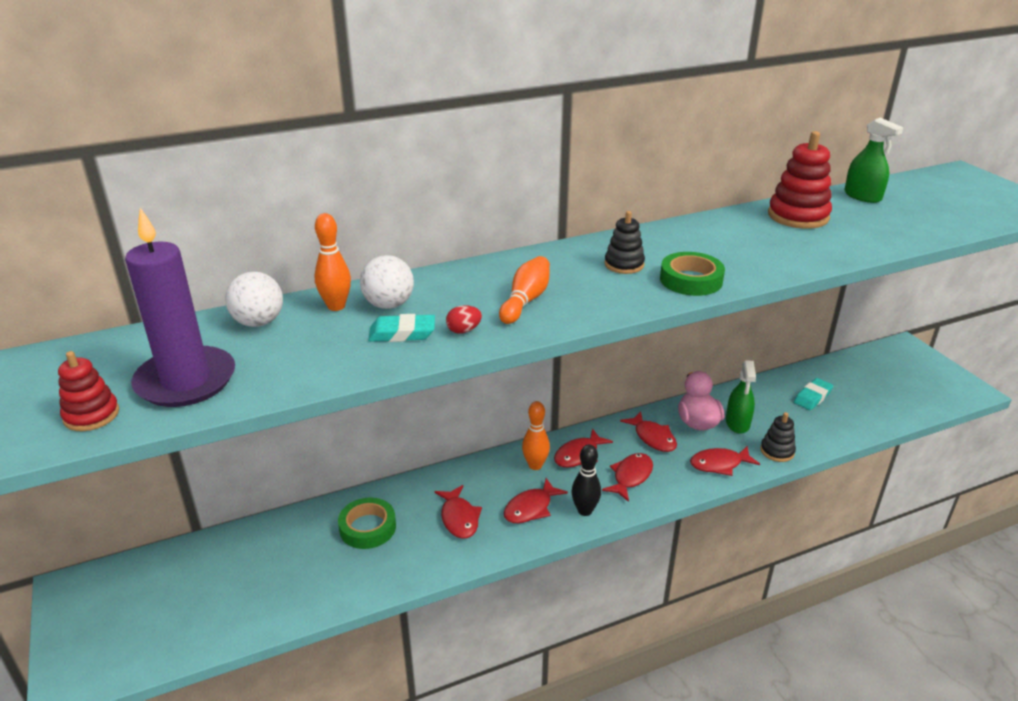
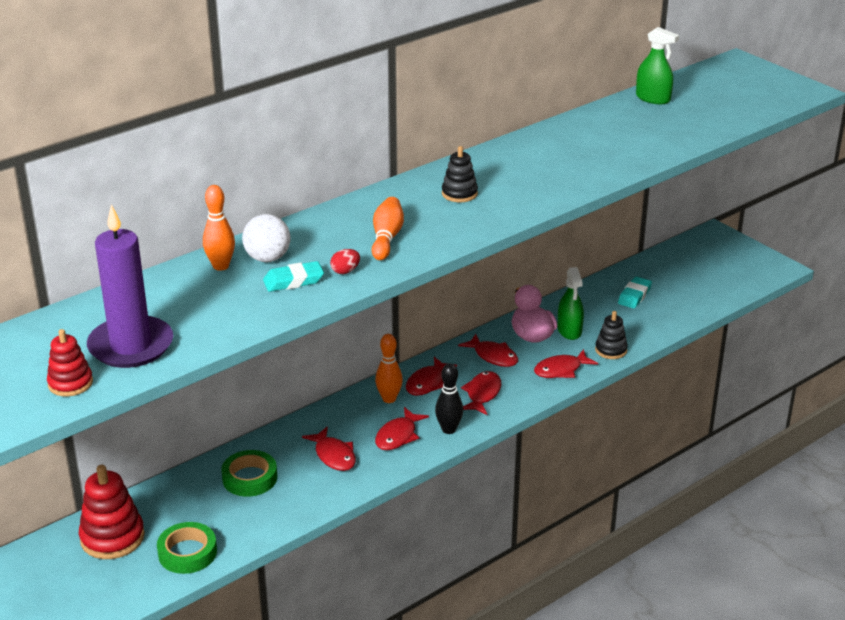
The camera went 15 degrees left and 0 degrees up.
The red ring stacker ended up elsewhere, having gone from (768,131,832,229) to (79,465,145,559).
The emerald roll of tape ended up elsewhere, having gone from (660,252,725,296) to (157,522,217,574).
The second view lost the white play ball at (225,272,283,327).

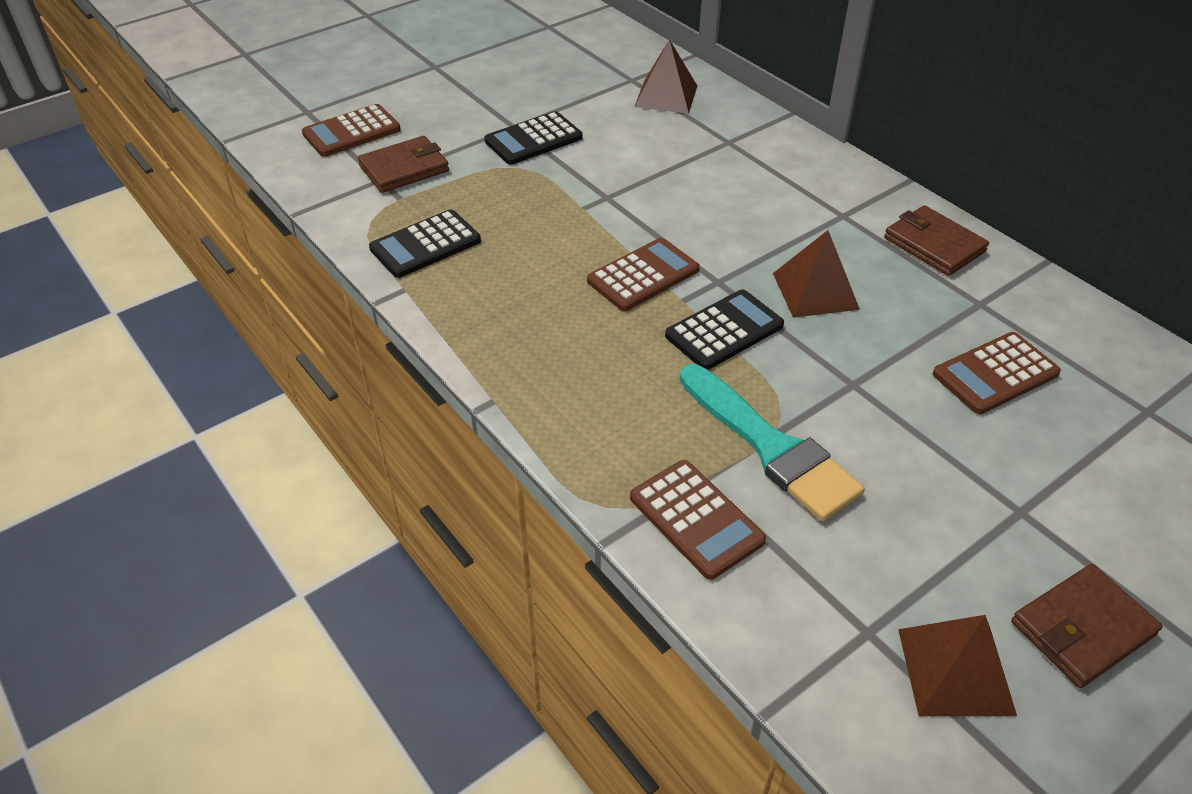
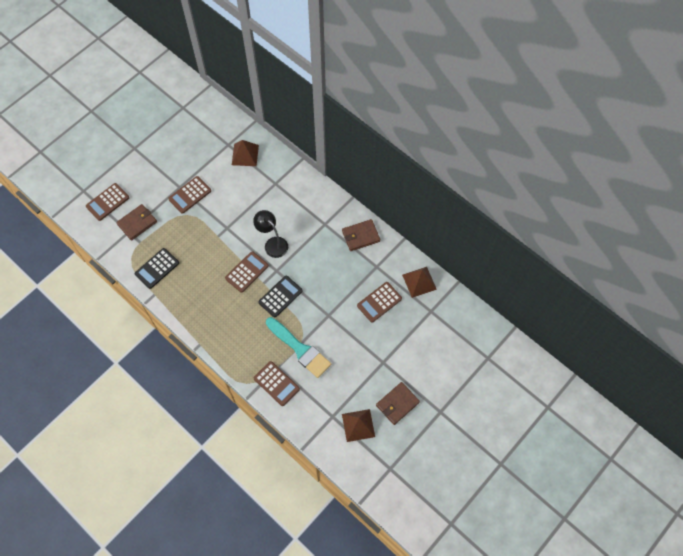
The camera went 10 degrees left and 20 degrees up.
What was the ebony calculator at (485,111,583,165) turned into the brown calculator at (168,176,211,214).
The brown billfold at (884,205,989,276) ended up facing another way, 60 degrees counterclockwise from before.
The brown pyramid shape ended up elsewhere, having gone from (773,230,860,318) to (402,267,437,298).
The second view gained the ebony lamp at (253,210,288,258).

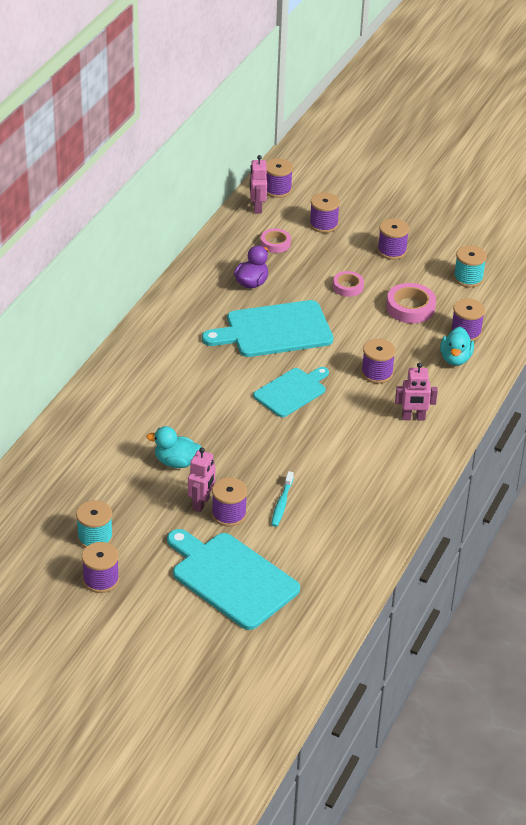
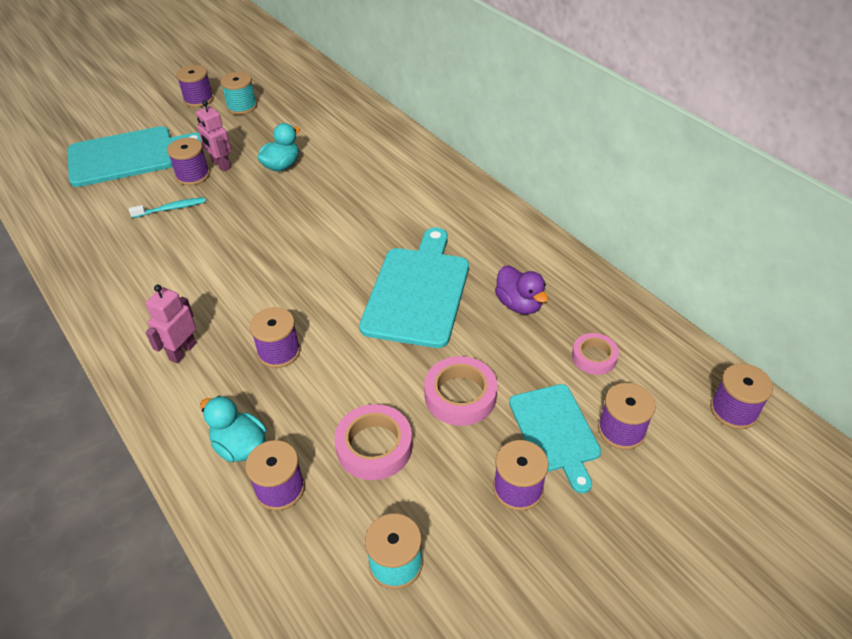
The camera went 120 degrees right and 5 degrees up.
The second view lost the rosy robot at (250,155,267,214).
The size of the rosy roll of tape at (333,271,364,297) changed by a factor of 1.55.
The turquoise chopping board ended up elsewhere, having gone from (253,367,329,417) to (509,384,601,493).
The turquoise tooth brush at (271,471,294,527) ended up facing another way, 120 degrees clockwise from before.

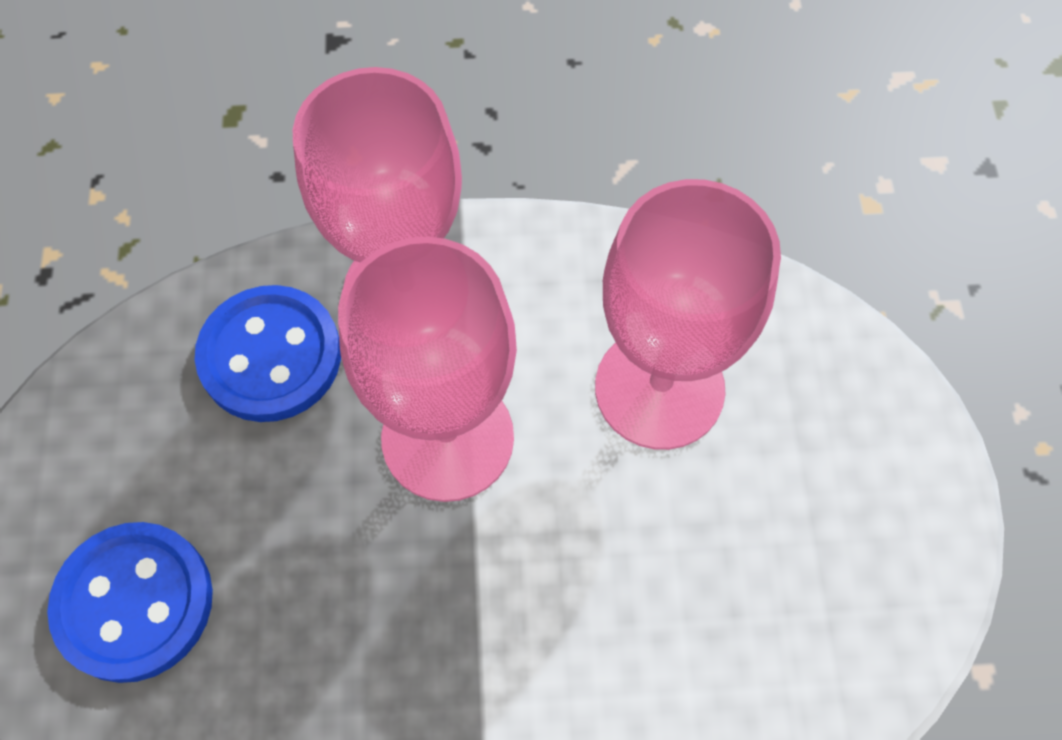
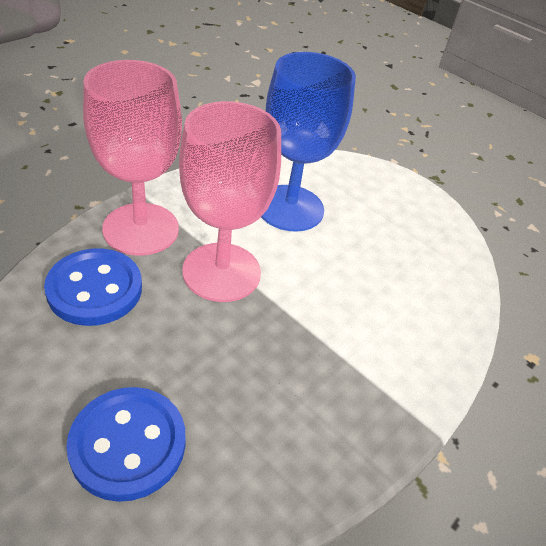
The camera went 50 degrees left and 20 degrees down.
What was the rosy wine glass at (595,179,781,450) turned into the blue wine glass at (261,52,356,232).

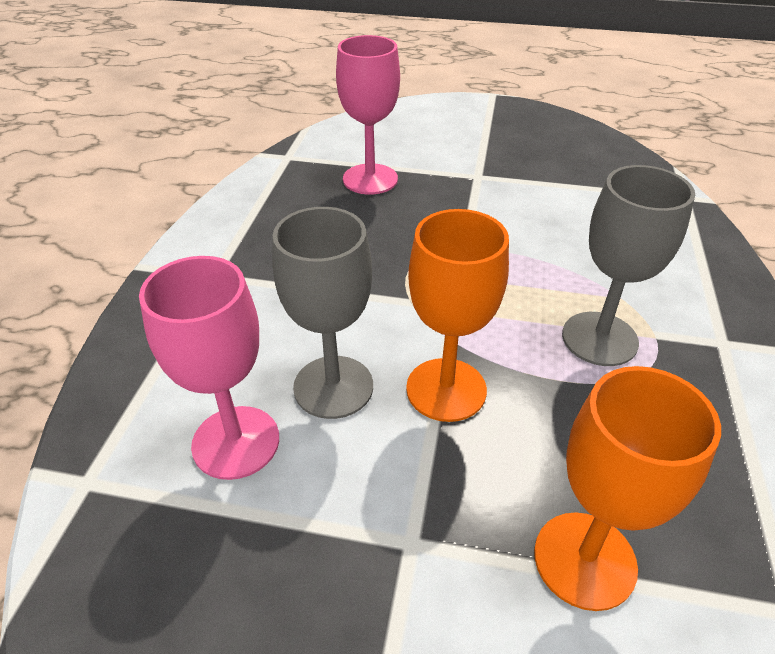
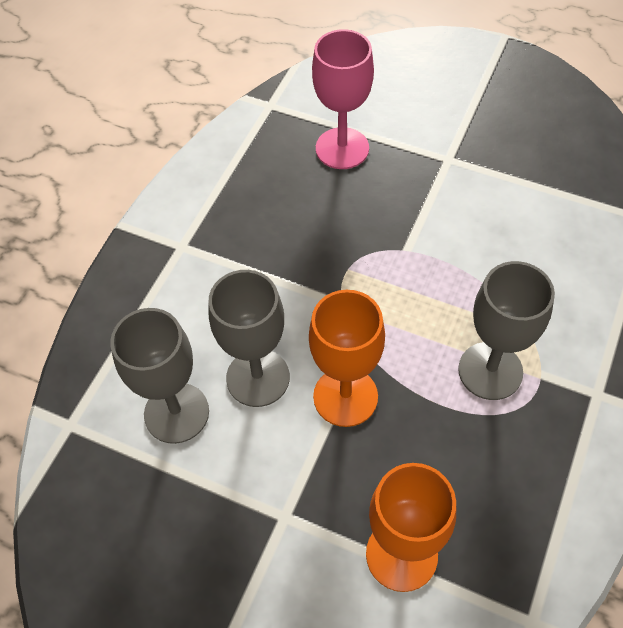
The camera went 15 degrees right and 15 degrees up.
What was the rosy wine glass at (139,256,279,480) turned into the ash-grey wine glass at (110,308,209,444).

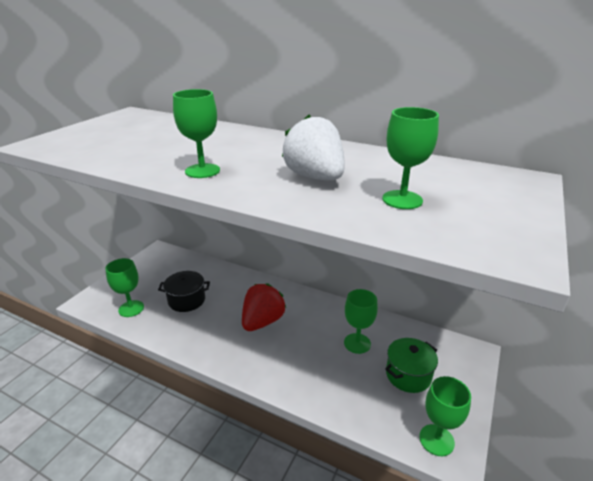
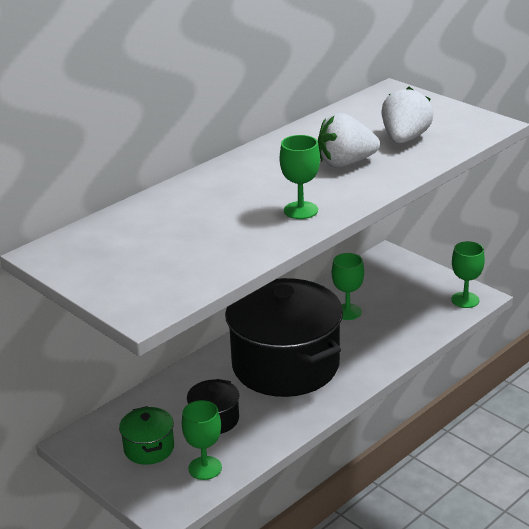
The camera went 70 degrees left and 0 degrees up.
Where the emerald wine glass stood at (382,107,439,209), the white toy strawberry came to stand at (382,87,434,144).
Where the red toy strawberry stood at (242,283,286,331), the ebony pot came to stand at (225,278,343,397).
The emerald pot ended up elsewhere, having gone from (385,338,438,393) to (119,406,174,465).

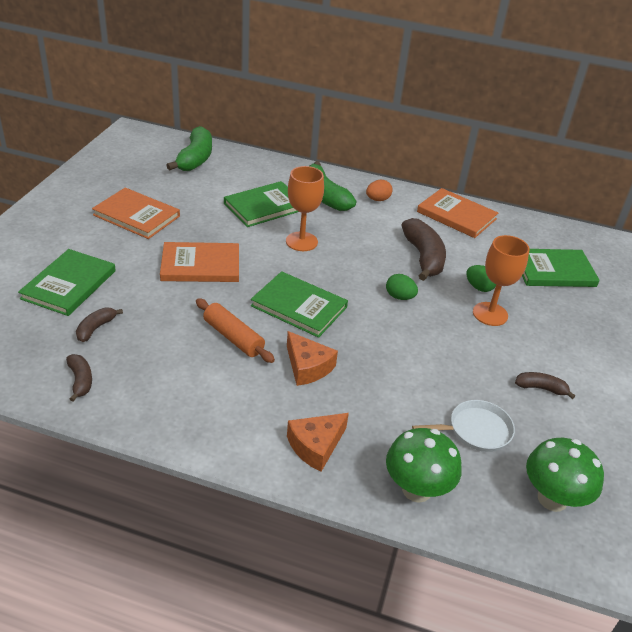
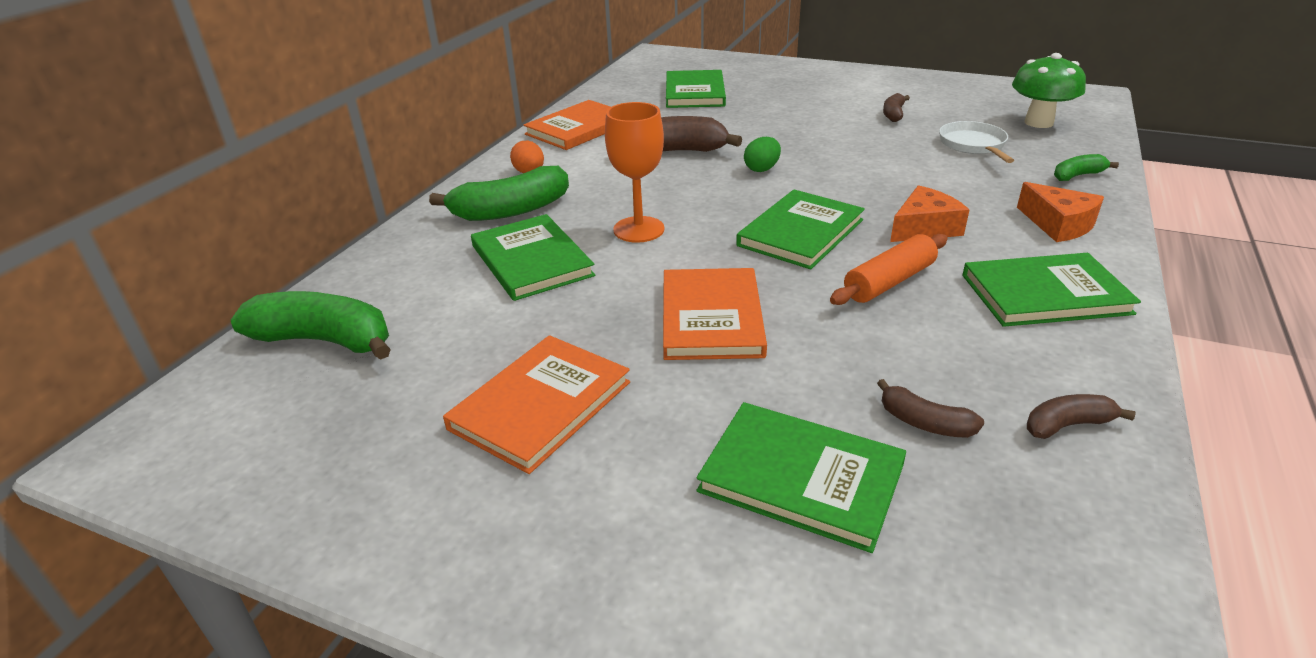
The camera went 80 degrees left and 5 degrees down.
The second view lost the orange-coloured wine glass at (473,235,530,326).
The second view lost the emerald egg shape at (466,265,496,292).
Where the emerald mushroom stood at (386,428,462,503), the emerald banana came to stand at (1054,154,1119,181).
The second view gained the emerald hardcover at (962,253,1141,327).

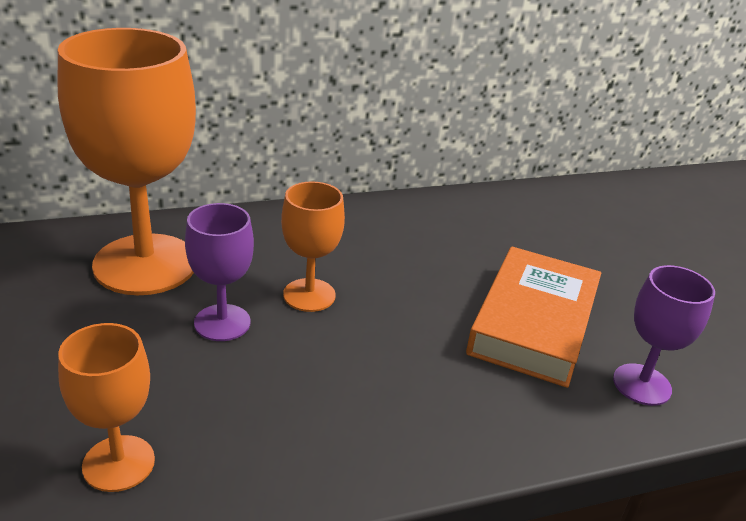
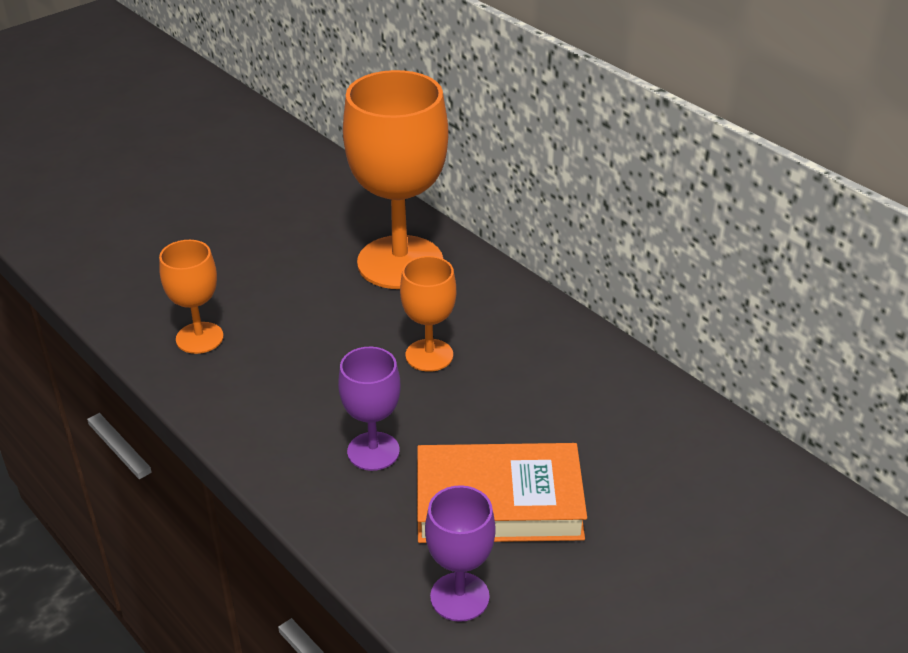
The camera went 70 degrees right and 5 degrees up.
The violet wine glass ended up elsewhere, having gone from (185,203,254,341) to (338,347,401,471).

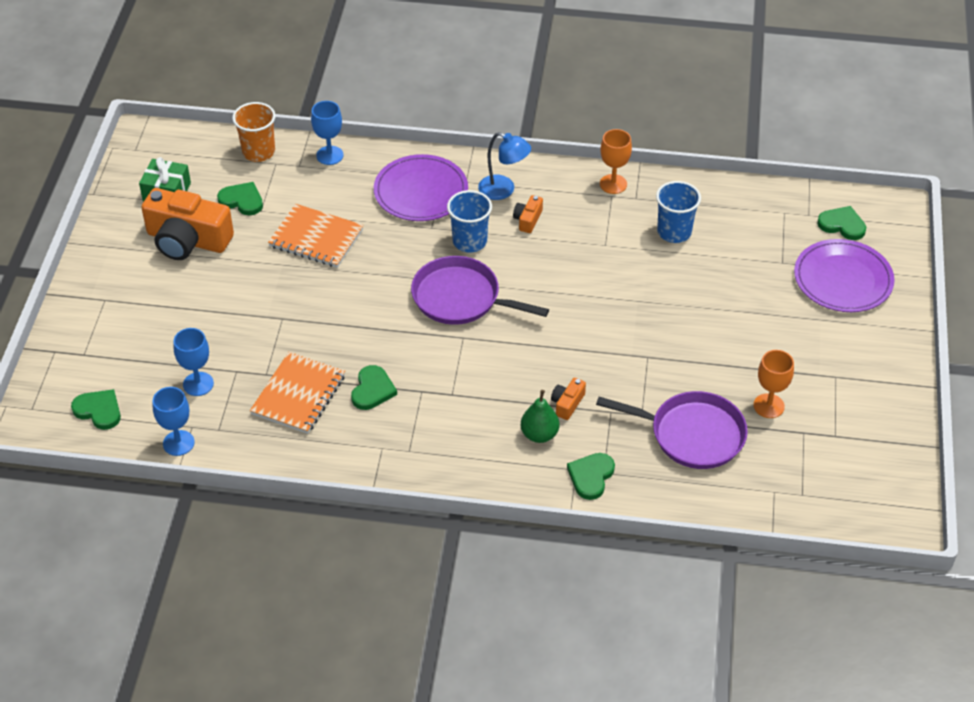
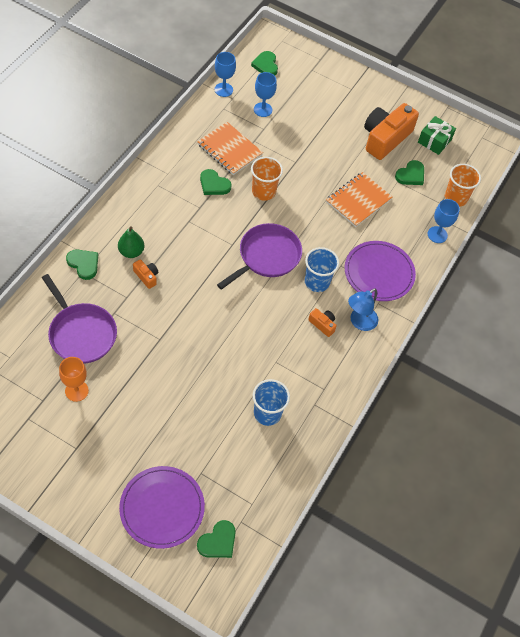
The camera went 105 degrees right and 10 degrees up.
The second view lost the orange-coloured wine glass at (600,129,632,194).
The emerald heart shape at (71,389,121,430) ended up facing another way, 120 degrees clockwise from before.
The violet skillet at (596,391,748,469) ended up facing another way, 75 degrees counterclockwise from before.
The second view gained the orange-coloured cup at (251,157,283,201).

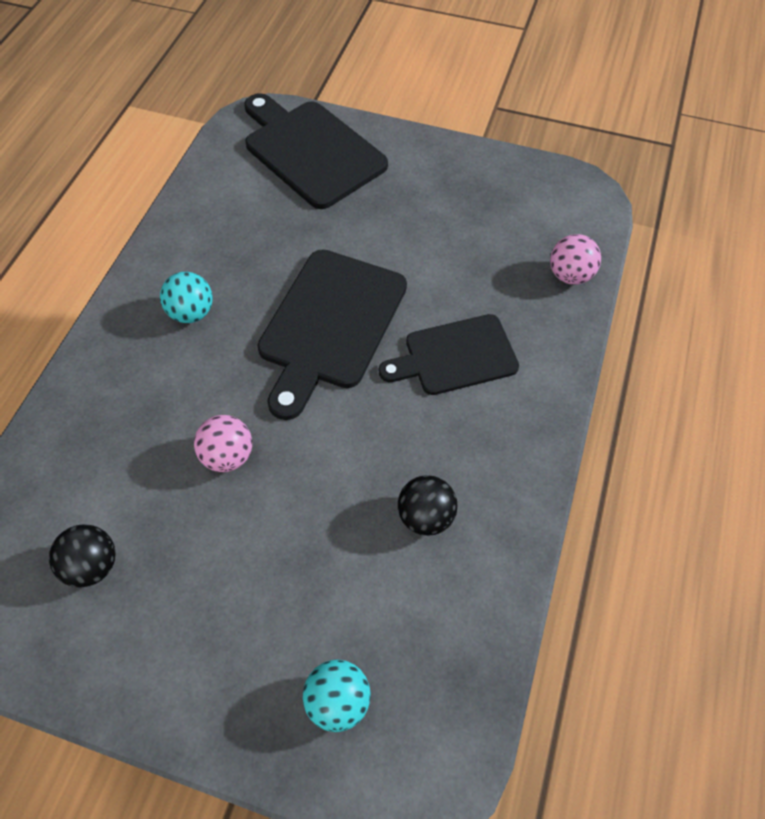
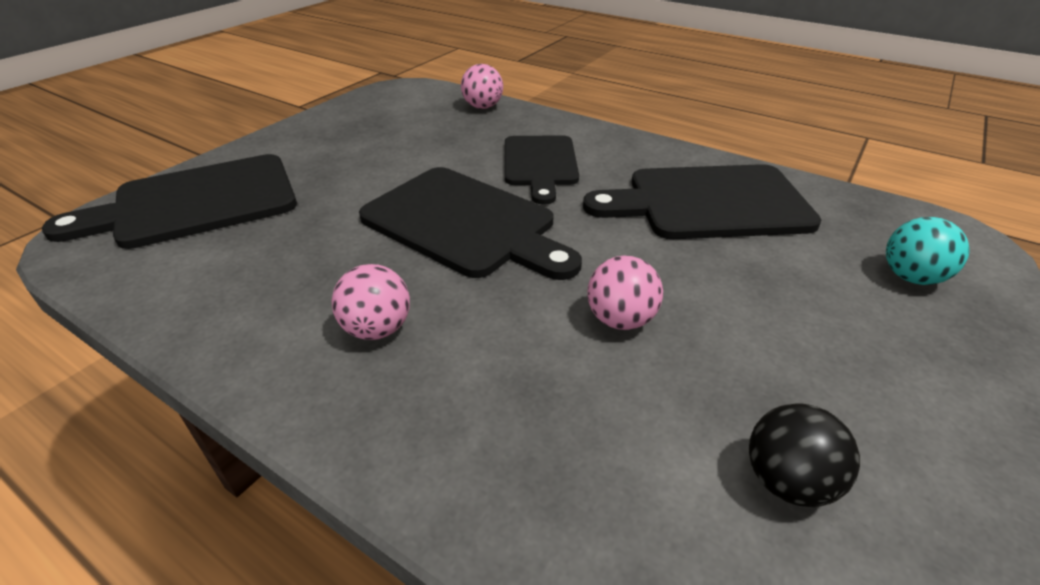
The camera went 75 degrees left and 20 degrees down.
What was the turquoise play ball at (160,272,213,323) turned into the rosy play ball at (332,264,410,340).
Where the ebony play ball stood at (398,475,458,536), the ebony chopping board came to stand at (583,164,821,239).

